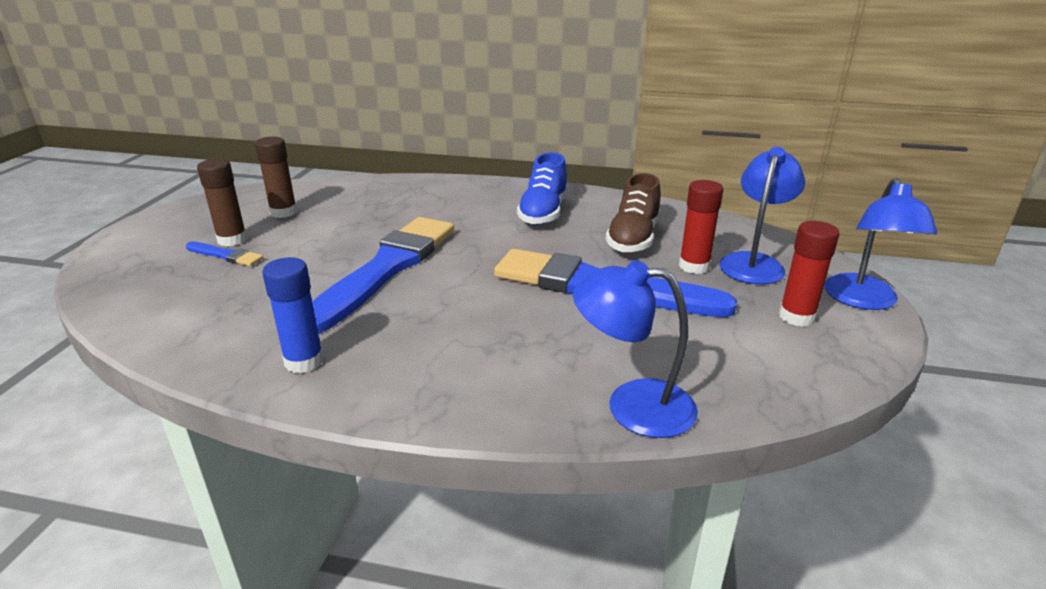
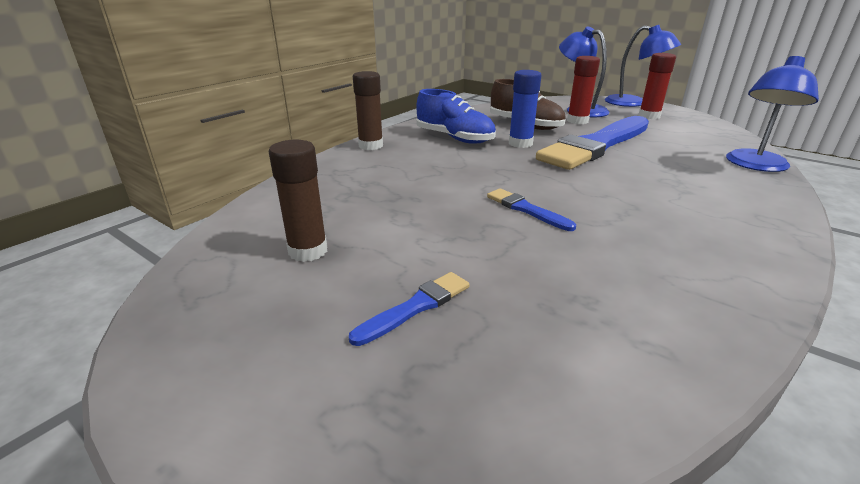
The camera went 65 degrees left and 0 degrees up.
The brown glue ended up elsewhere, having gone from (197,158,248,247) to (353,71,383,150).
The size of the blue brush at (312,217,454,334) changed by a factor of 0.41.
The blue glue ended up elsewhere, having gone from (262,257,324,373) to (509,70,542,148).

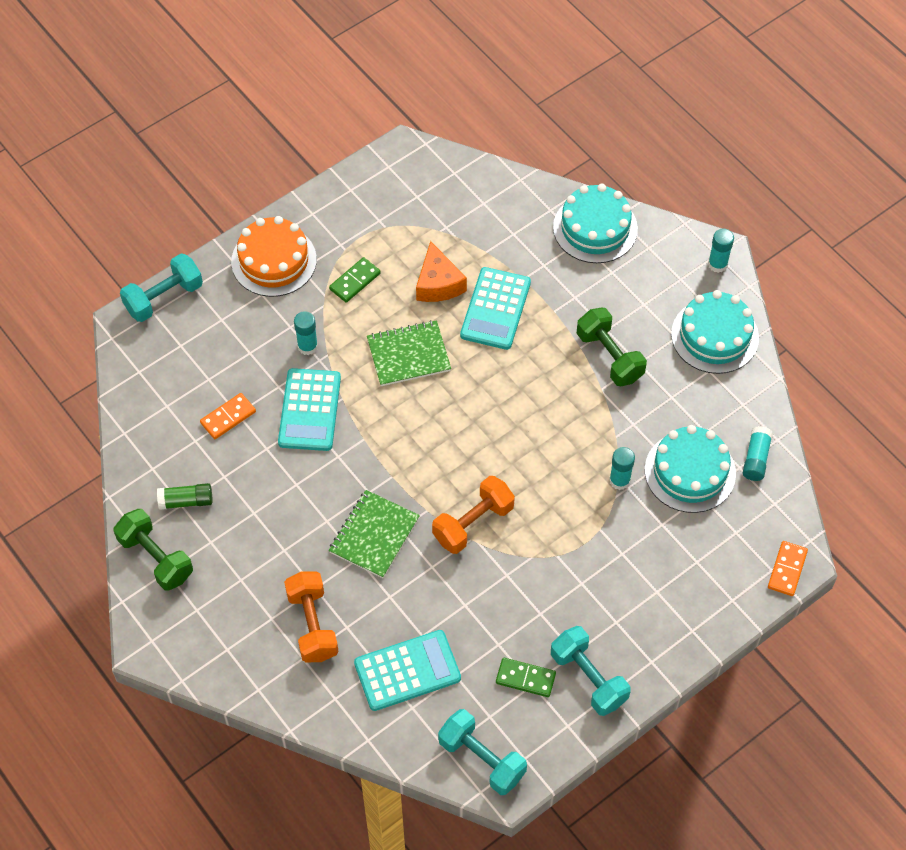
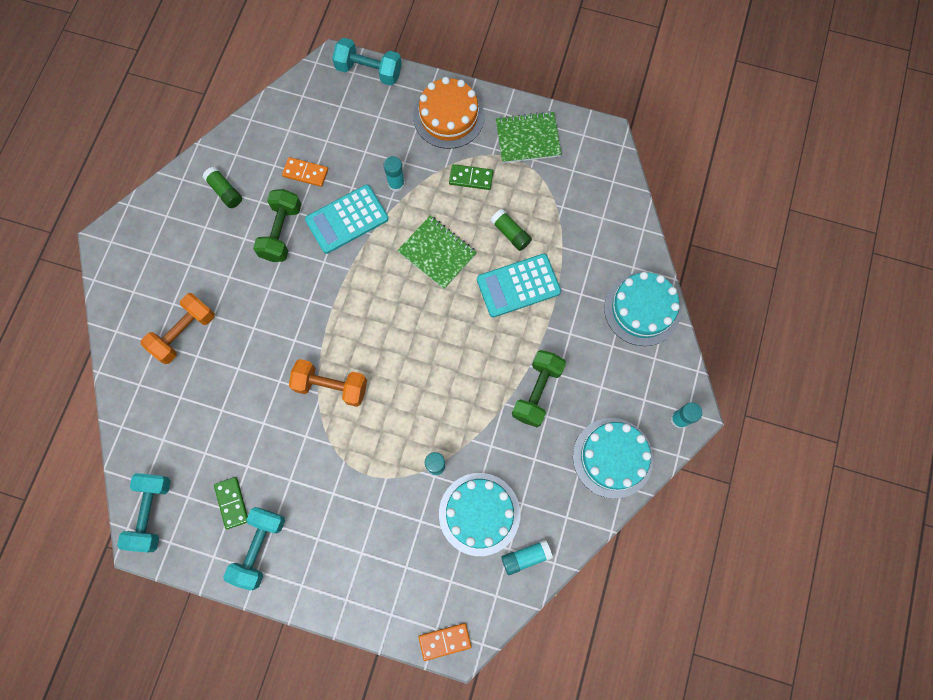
The camera went 55 degrees right and 15 degrees up.
Where the orange-coloured piece of cheese stood at (416,241,467,302), the emerald glue came to stand at (490,209,532,251).
The emerald exercise book ended up elsewhere, having gone from (329,490,420,578) to (496,111,562,163).
The emerald dumbbell ended up elsewhere, having gone from (114,509,193,591) to (253,189,302,262).
The second view lost the turquoise calculator at (354,630,461,711).

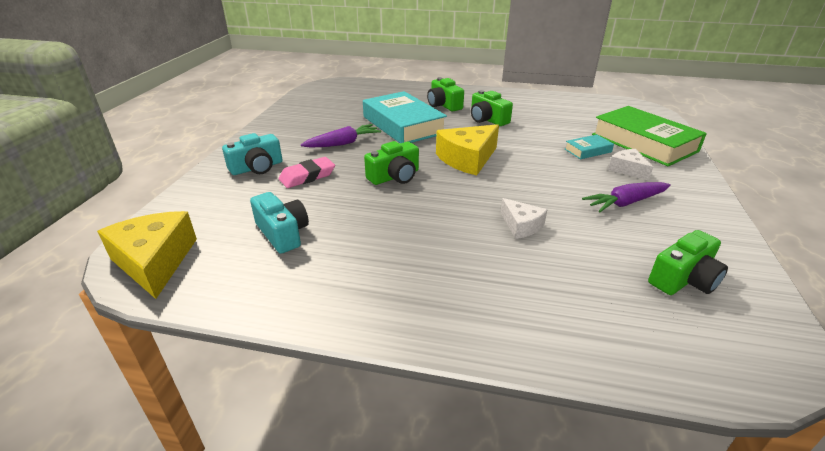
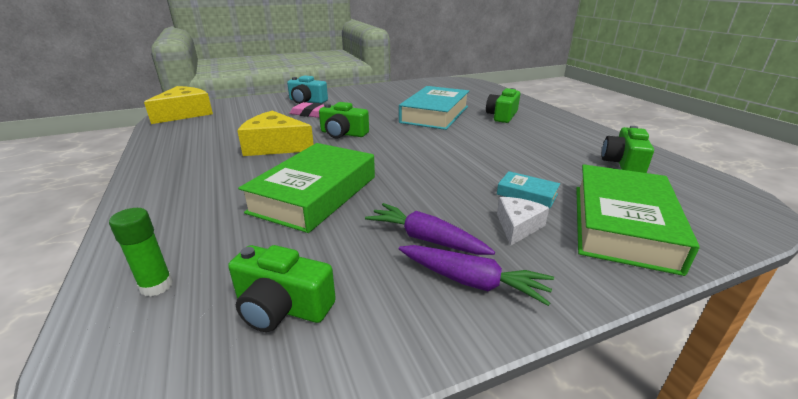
The camera went 55 degrees right and 5 degrees down.
The emerald compact camera ended up elsewhere, having gone from (471,90,513,126) to (601,126,654,173).
The violet toy carrot ended up elsewhere, having gone from (301,124,381,148) to (399,245,554,306).
The bright yellow piece of cheese ended up elsewhere, having gone from (436,124,499,175) to (237,111,314,156).
The second view lost the turquoise compact camera at (250,192,309,254).
Where the white piece of cheese stood at (500,198,547,239), the emerald hardcover came to stand at (238,143,375,233).
The second view gained the emerald glue at (109,208,173,297).

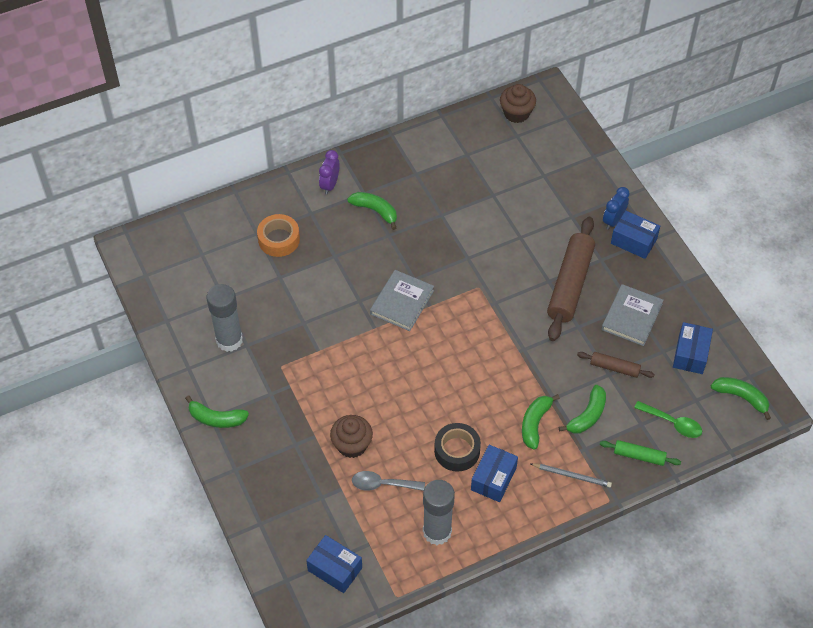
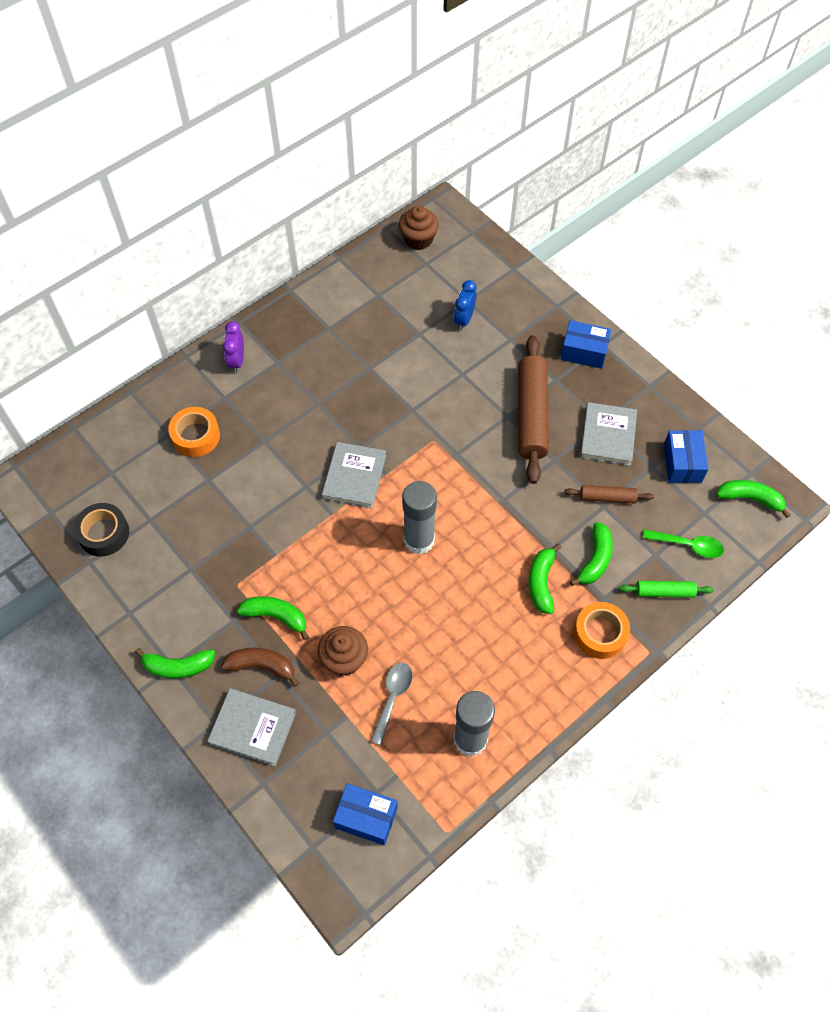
The camera went 15 degrees left and 5 degrees up.
The blue clock ended up elsewhere, having gone from (603,187,630,230) to (454,280,477,330).
The emerald banana ended up elsewhere, having gone from (347,192,397,230) to (237,596,309,640).
The ash-grey glue ended up elsewhere, having gone from (207,284,243,352) to (402,481,437,554).
The ebony roll of tape ended up elsewhere, having gone from (434,423,481,472) to (73,503,129,556).
The second view lost the blue package at (471,445,518,502).
Where the ash-grey wooden pencil stood at (531,463,612,488), the orange-coloured roll of tape came to stand at (574,602,630,659).
The ash-grey teaspoon at (352,471,425,491) ended up facing another way, 120 degrees clockwise from before.
The second view gained the brown banana at (221,648,299,687).
The second view gained the ash-grey hardcover at (207,688,296,766).

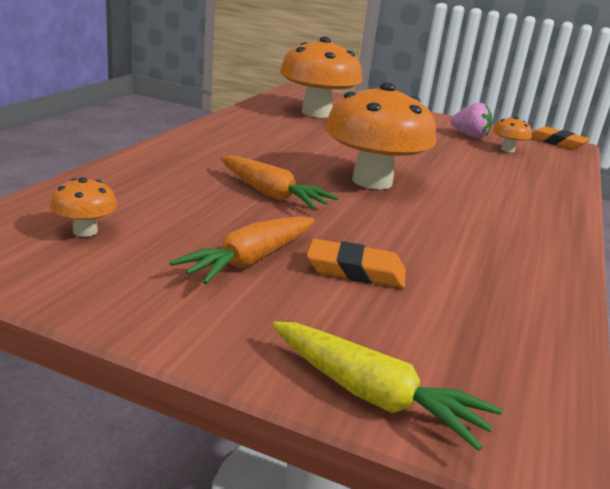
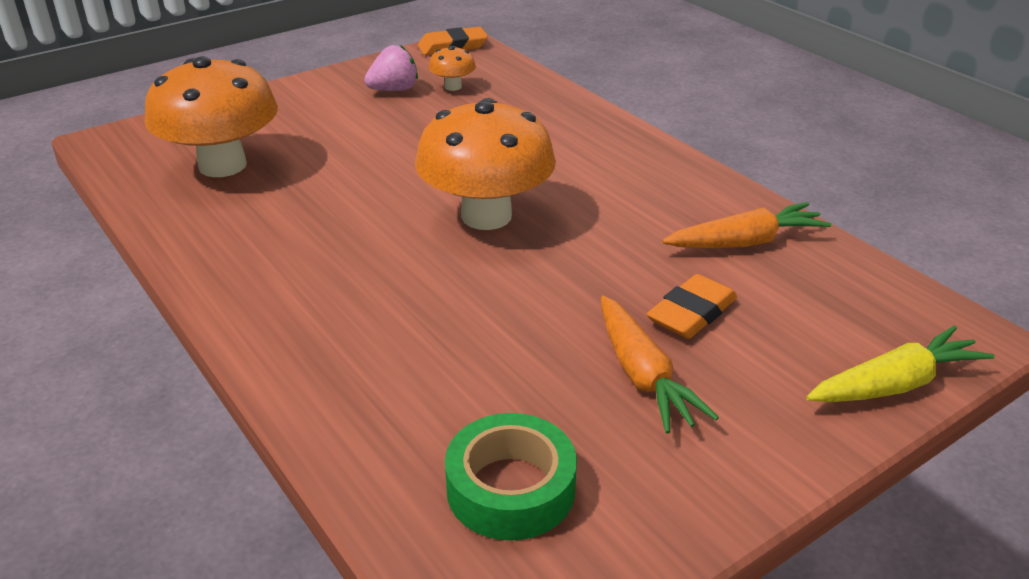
The camera went 55 degrees left and 10 degrees up.
The orange-coloured toy carrot ended up elsewhere, having gone from (221,155,339,209) to (662,202,831,248).
Where the orange-coloured mushroom stood at (50,177,117,237), the emerald roll of tape came to stand at (445,413,577,541).

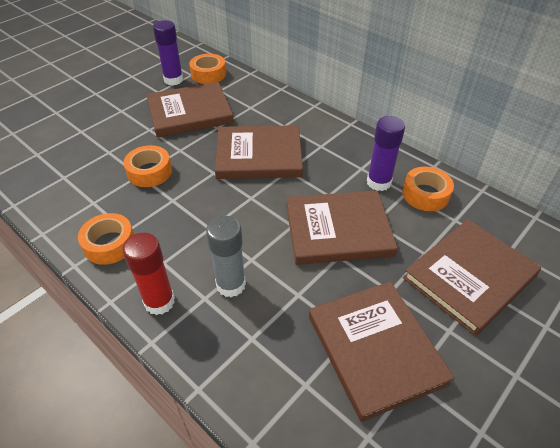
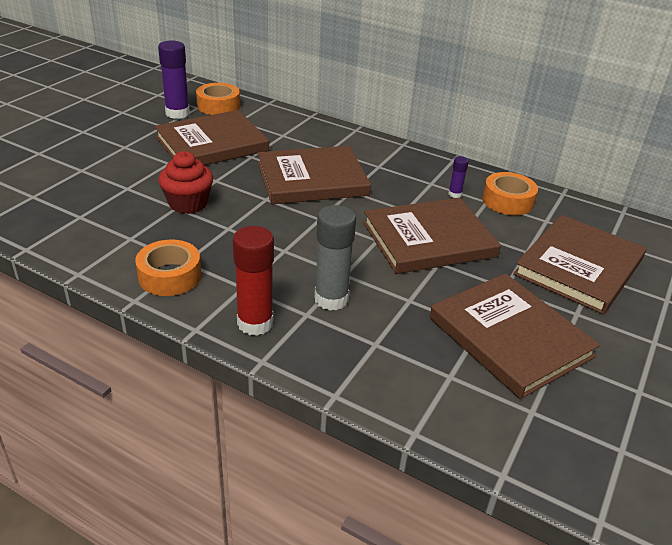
The camera went 15 degrees left and 10 degrees down.
The size of the violet glue at (367,116,405,191) changed by a factor of 0.49.
Where the orange-coloured roll of tape stood at (124,145,172,187), the red cupcake came to stand at (158,151,213,214).

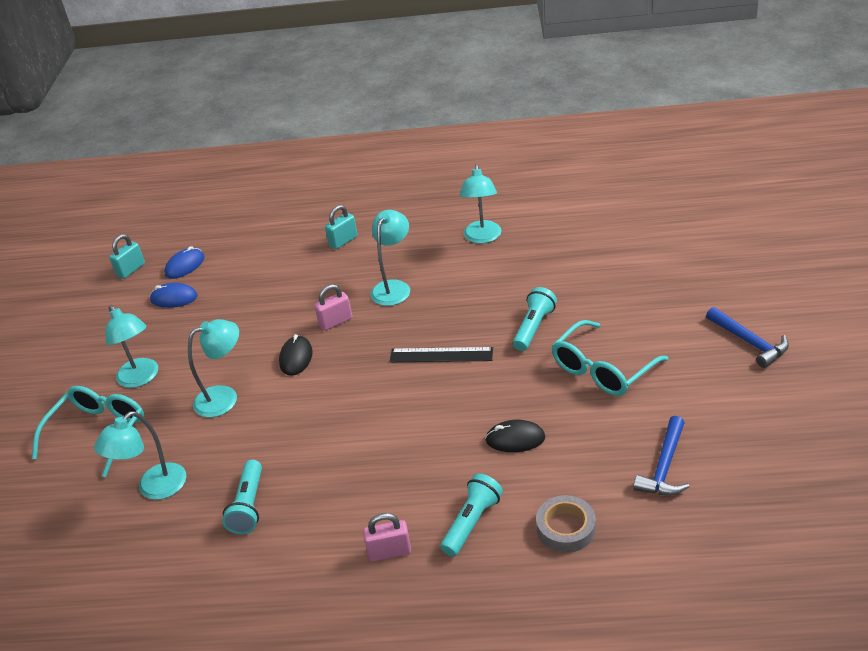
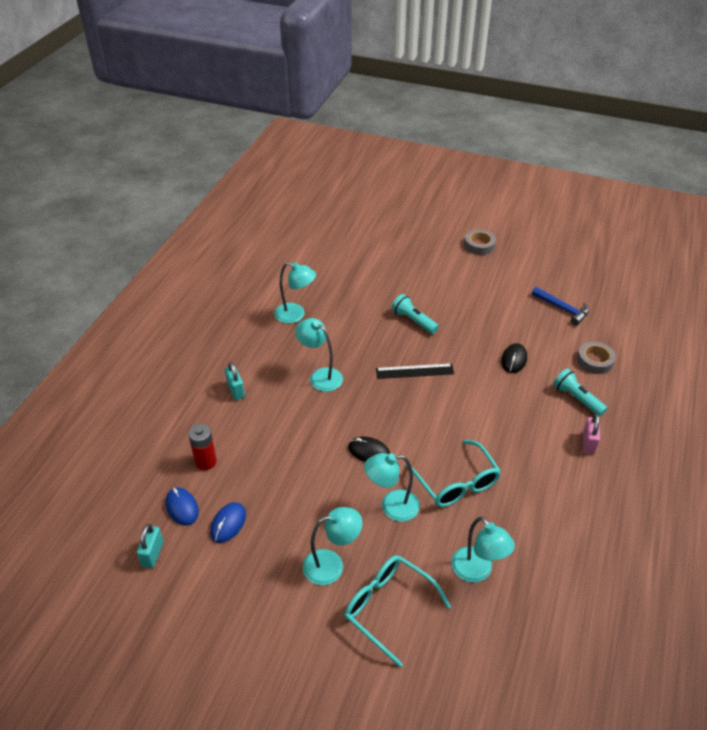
The camera went 75 degrees left and 5 degrees up.
The turquoise lock at (109,234,145,279) ended up facing another way, 45 degrees clockwise from before.
The second view lost the rosy lock at (314,284,352,331).
Where the blue claw hammer stood at (706,307,789,368), the ash-grey roll of tape came to stand at (464,229,496,255).
The turquoise lamp at (188,319,239,417) ended up facing another way, 90 degrees counterclockwise from before.
The turquoise eyeglasses ended up elsewhere, having gone from (552,320,668,396) to (405,440,501,507).
The ebony straightedge at (390,347,493,362) ended up facing another way, 60 degrees clockwise from before.
The second view lost the turquoise torch at (222,460,262,535).
The second view gained the red AA battery at (188,424,217,470).

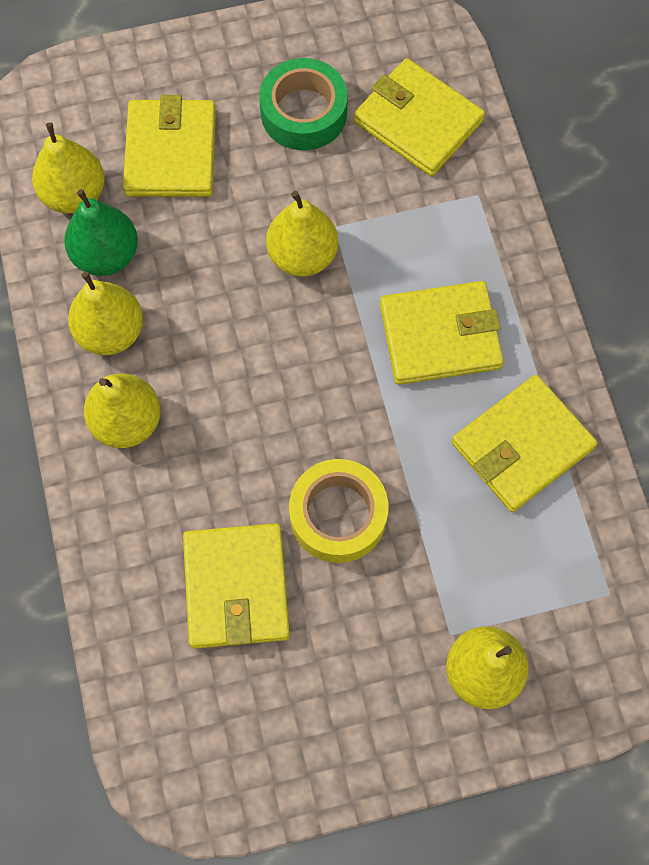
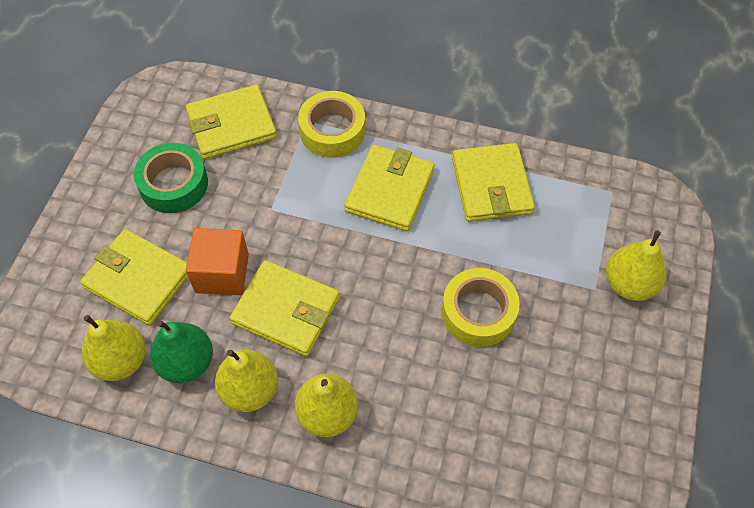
The camera went 60 degrees left and 10 degrees down.
The second view lost the bright yellow pear fruit at (266,191,338,277).
The bright yellow billfold ended up elsewhere, having gone from (183,523,290,649) to (230,260,340,357).
The second view gained the bright yellow roll of tape at (298,91,365,158).
The second view gained the orange-coloured solid cube at (186,228,249,295).

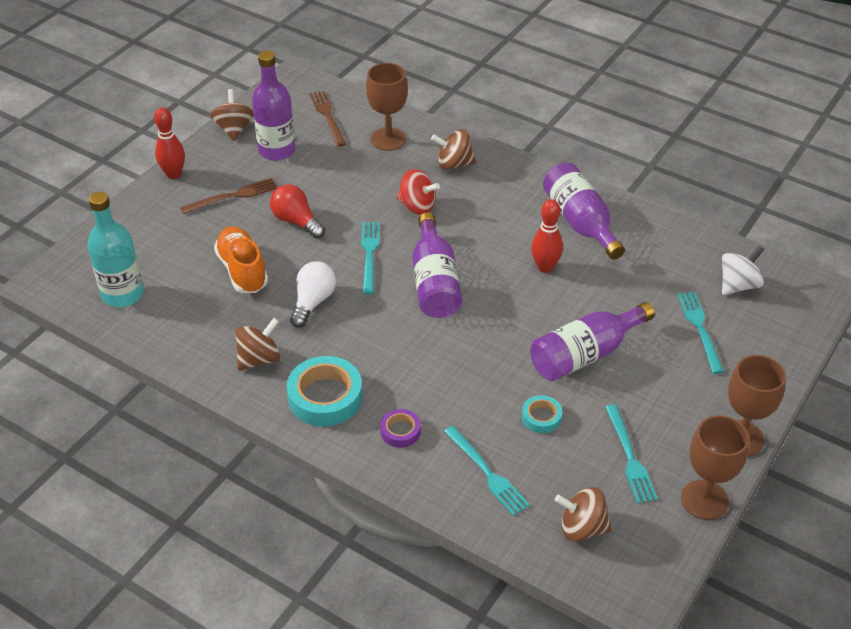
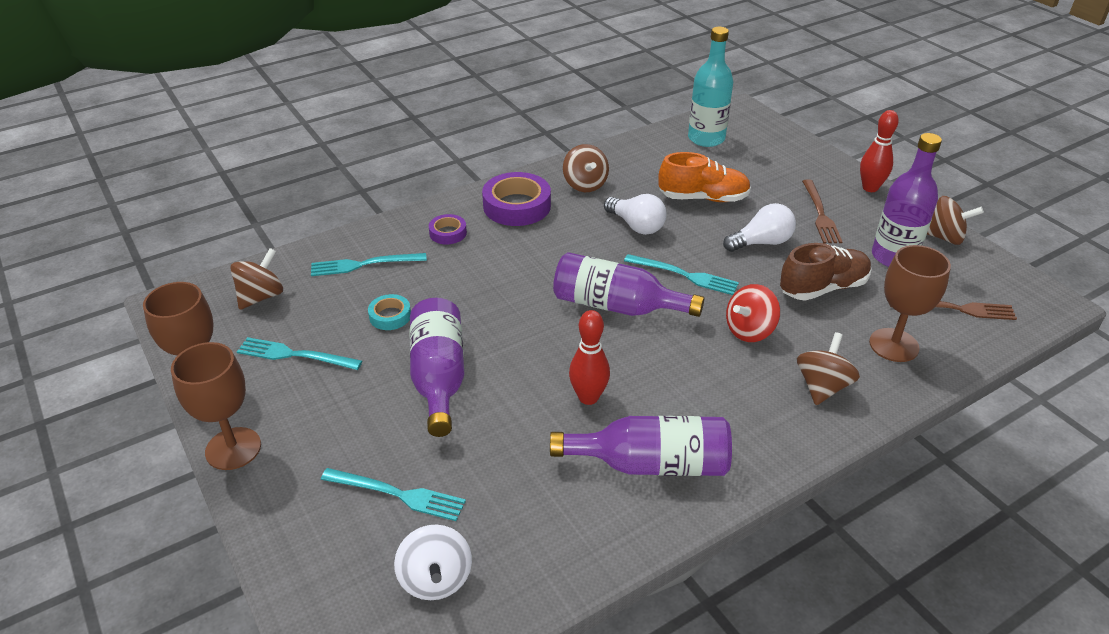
The camera went 115 degrees right and 5 degrees down.
What was the red light bulb at (270,184,325,239) turned into the white light bulb at (723,203,796,252).
What was the turquoise roll of tape at (287,356,363,426) turned into the violet roll of tape at (482,172,551,226).
The second view gained the brown shoe at (780,243,872,301).

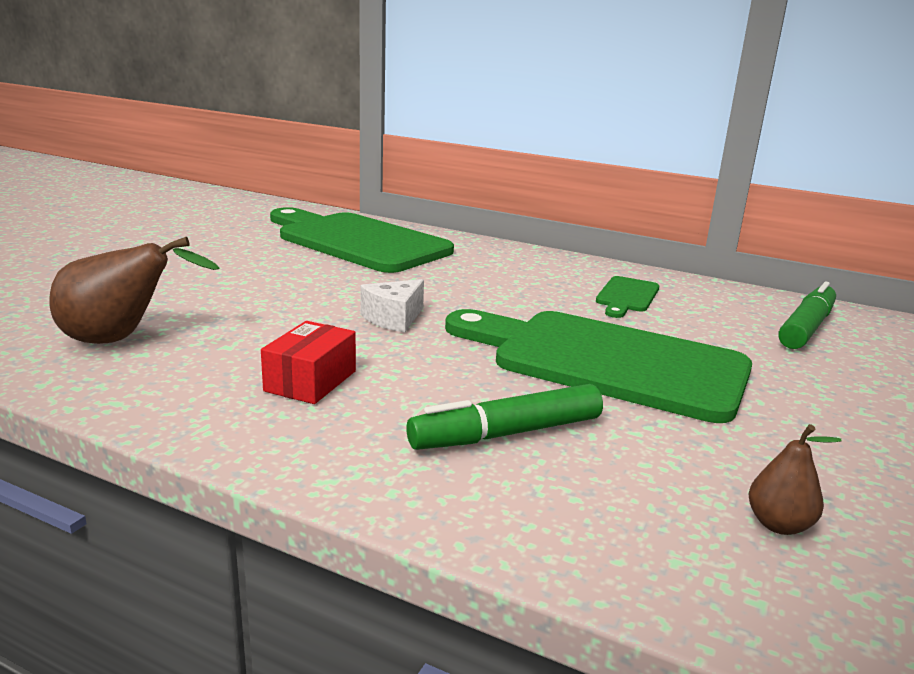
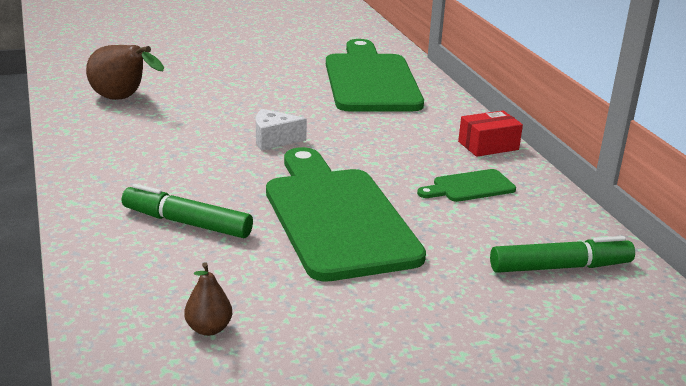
The camera went 45 degrees right and 5 degrees up.
The red package ended up elsewhere, having gone from (261,321,356,404) to (458,111,523,157).

